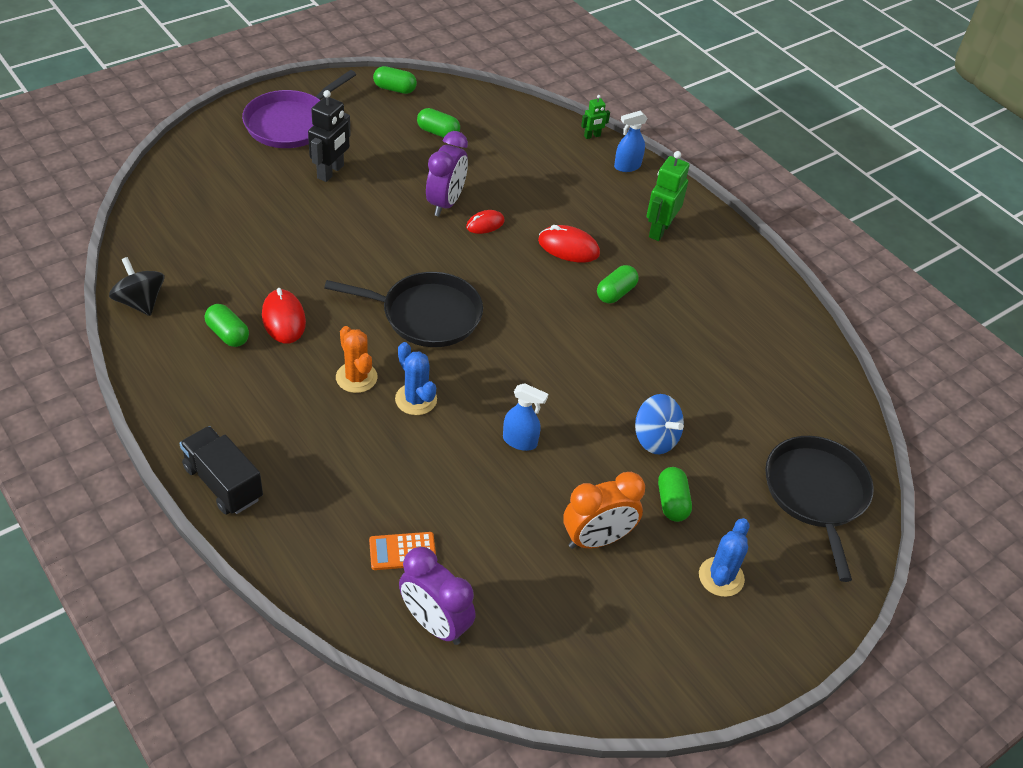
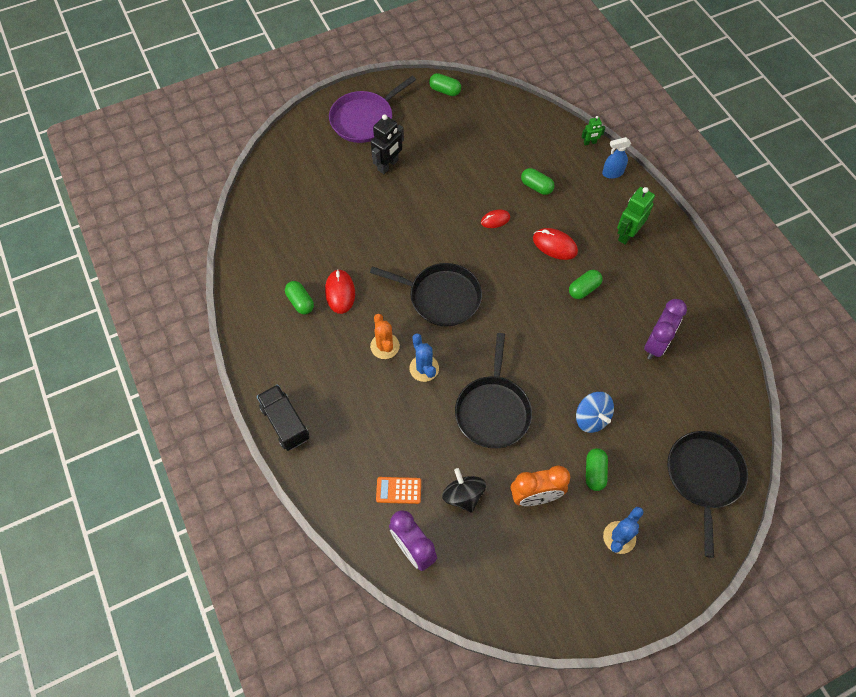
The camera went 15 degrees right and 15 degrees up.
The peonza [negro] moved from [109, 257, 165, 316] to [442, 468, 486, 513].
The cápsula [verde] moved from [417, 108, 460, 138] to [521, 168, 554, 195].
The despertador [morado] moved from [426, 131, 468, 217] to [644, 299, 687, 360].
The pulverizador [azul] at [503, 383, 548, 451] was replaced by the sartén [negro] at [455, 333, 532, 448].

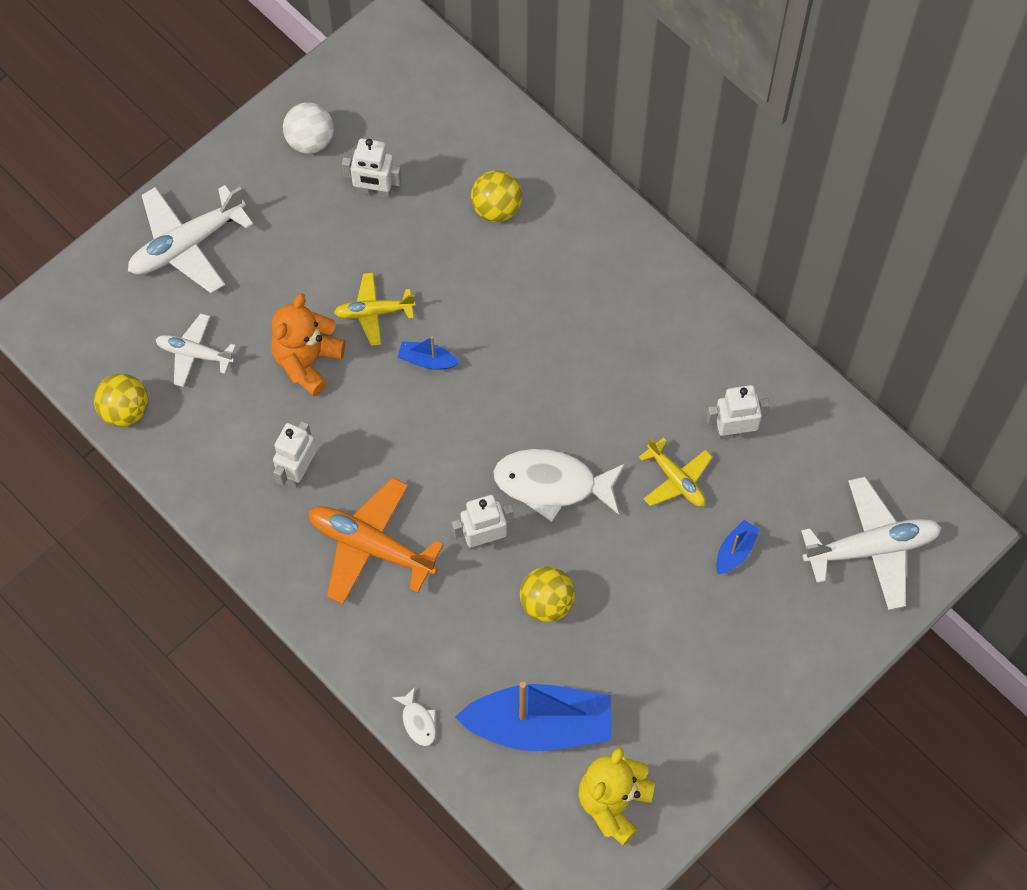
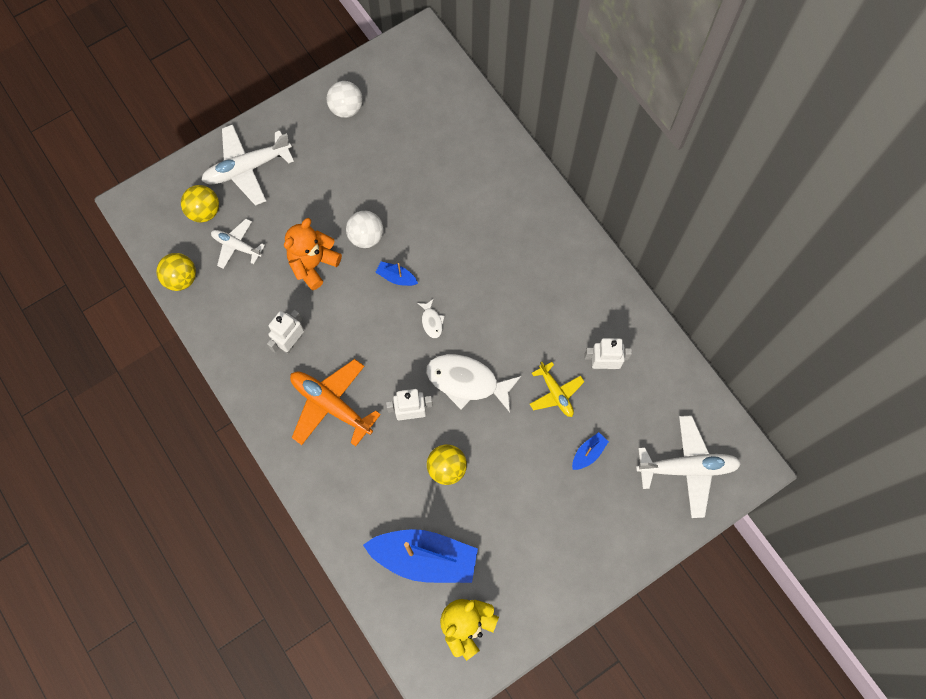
The camera went 10 degrees right and 5 degrees up.
The robot [blanco] at [342, 138, 402, 199] disappeared.
The pez [blanco] moved from [392, 687, 436, 746] to [417, 299, 445, 338].
The pelota [amarillo] moved from [471, 170, 522, 222] to [181, 185, 219, 222].
The avión [amarillo] at [334, 272, 416, 346] was replaced by the pelota [blanco] at [346, 211, 384, 248].

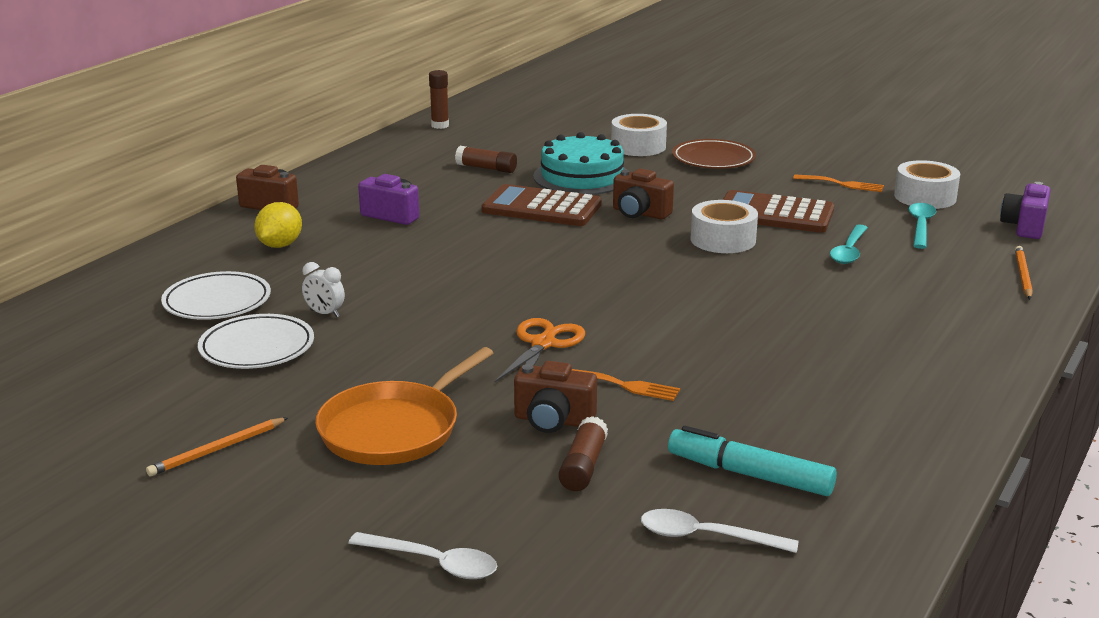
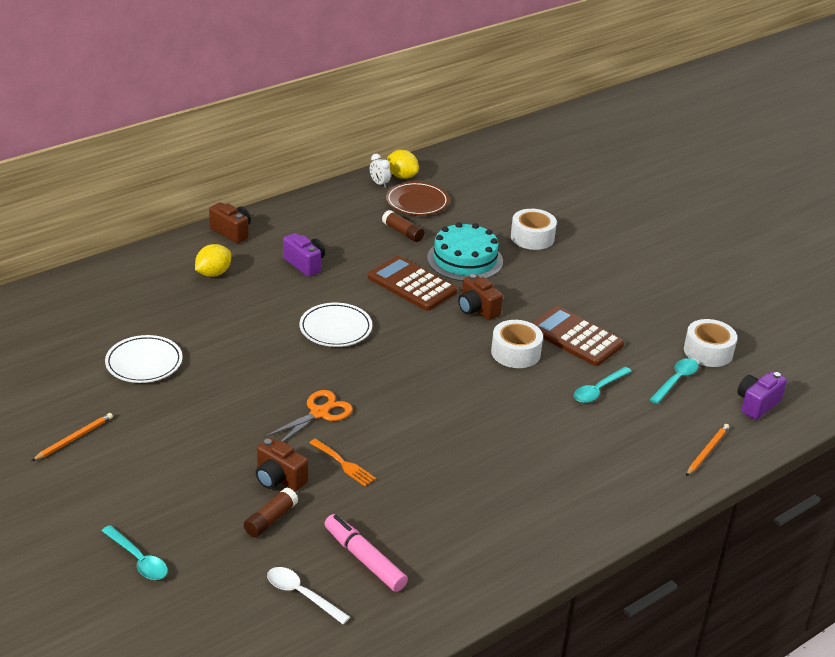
The camera went 20 degrees right and 10 degrees up.
The sartén [naranja] at [315, 347, 493, 465] disappeared.
The tenedor [naranja] at [793, 175, 884, 192] disappeared.
The plato [blanco] moved from [161, 271, 271, 320] to [299, 303, 372, 347].
The despertador [blanco] moved from [302, 262, 345, 317] to [370, 154, 391, 188].
The plato [marrón] moved from [672, 139, 756, 169] to [386, 182, 449, 215].
The barra de pegamento [marrón] at [429, 70, 449, 129] was replaced by the limón [amarillo] at [387, 150, 419, 179].
The cuchara [blanco] at [348, 532, 497, 579] became the cuchara [turquesa] at [102, 525, 168, 580].
The rotulador [turquesa] at [668, 426, 837, 496] became the rotulador [rosa] at [324, 514, 408, 592].
The lápiz [naranja] at [146, 417, 288, 476] turned 150 degrees clockwise.

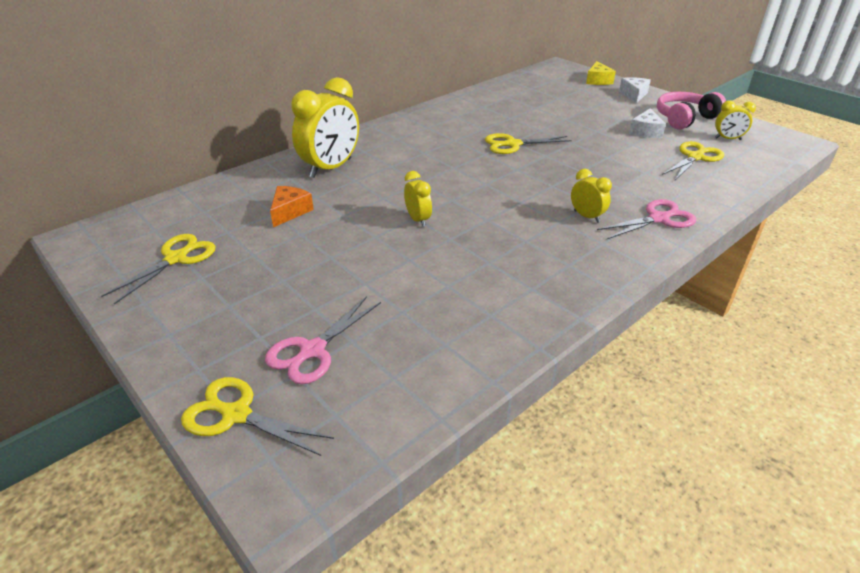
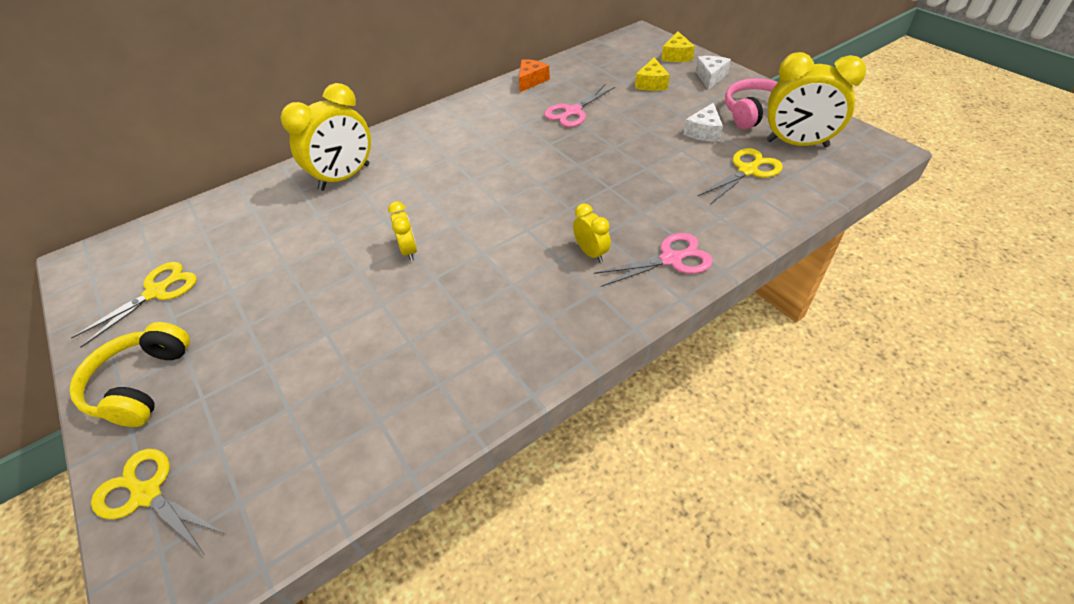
The camera went 10 degrees right and 10 degrees up.
The tijeras [amarillo] at [485, 133, 572, 154] disappeared.
The auriculares [amarillo] at [70, 322, 190, 427] appeared.
The queso [amarillo] at [635, 58, 670, 91] appeared.
The tijeras [rosa] moved from [265, 296, 381, 384] to [544, 85, 615, 127].
The queso [naranja] moved from [270, 186, 314, 227] to [519, 59, 550, 92].
The despertador [amarillo] at [715, 100, 756, 140] changed to 2.01 times the size.

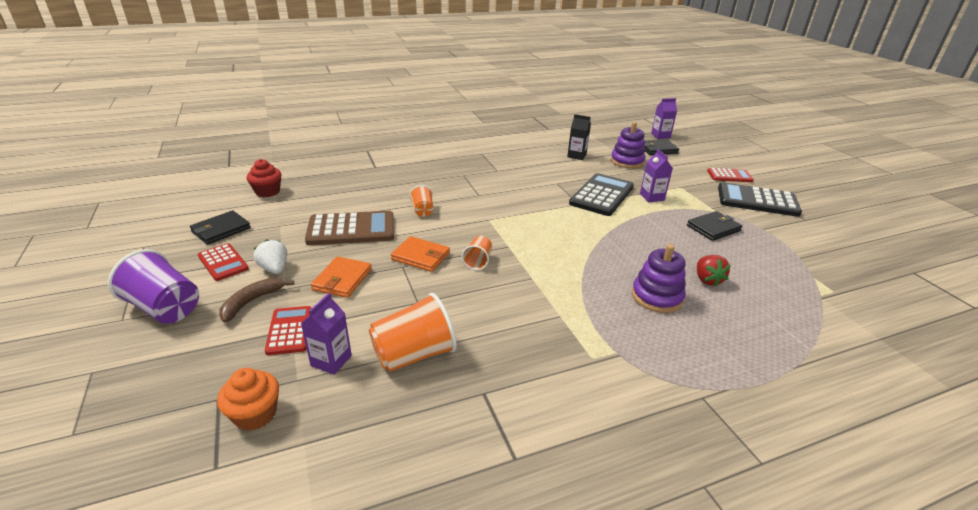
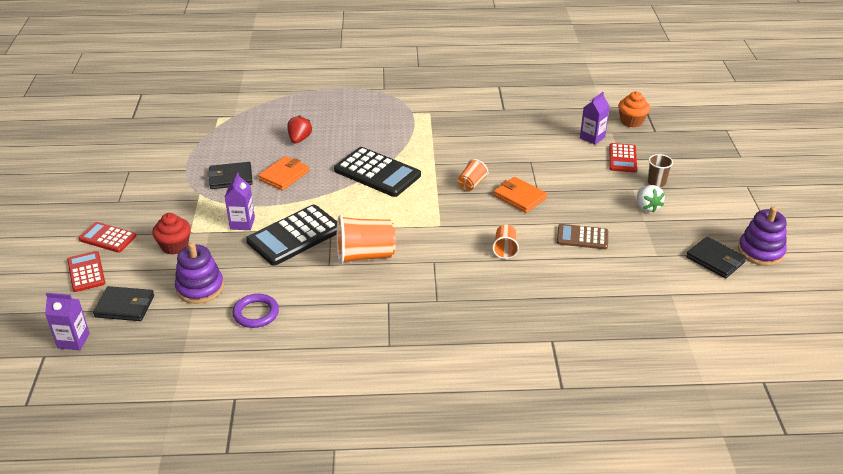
The camera went 160 degrees left and 5 degrees up.
The vaso [morado] at [108, 249, 199, 324] disappeared.
The calculadora [rojo] moved from [198, 243, 249, 281] to [67, 251, 105, 292].
The magdalena [rojo] moved from [247, 159, 281, 197] to [152, 213, 191, 255].
The cartera [naranja] moved from [311, 256, 372, 298] to [258, 156, 309, 191].
The vaso [naranja] moved from [369, 293, 457, 372] to [337, 215, 396, 264].
The juguete apilable [morado] moved from [632, 244, 686, 313] to [738, 207, 787, 266].
The calculadora [negro] moved from [718, 182, 802, 217] to [334, 147, 421, 197].
The plátano [marrón] at [219, 278, 294, 322] was replaced by the vaso [marrón] at [647, 154, 673, 187].
The cartón de leche [negro] at [567, 114, 591, 160] was replaced by the anillo [morado] at [232, 294, 279, 328].
The cartera [negro] at [190, 210, 251, 245] turned 75 degrees clockwise.
The calculadora [marrón] at [305, 211, 394, 245] changed to 0.59 times the size.

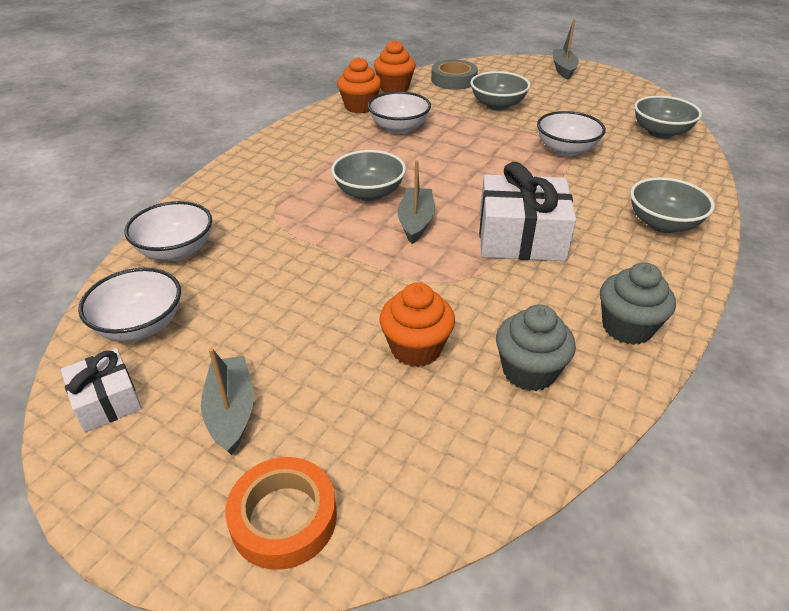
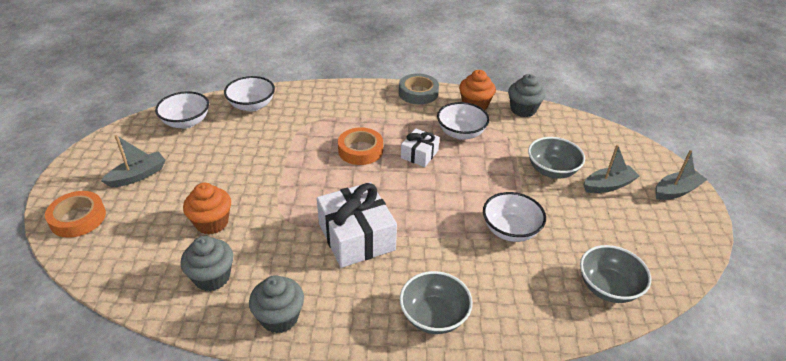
The camera went 60 degrees right and 0 degrees up.
The regalo [blanco] moved from [61, 348, 142, 432] to [401, 129, 440, 167].
The barco [gris] moved from [398, 160, 435, 244] to [583, 144, 640, 193].
The cinta adhesiva [gris] moved from [431, 60, 478, 90] to [399, 74, 439, 105].
The cuenco [gris] at [331, 150, 406, 201] was replaced by the cinta adhesiva [naranja] at [338, 127, 383, 165].
The magdalena [naranja] at [374, 40, 416, 93] became the magdalena [gris] at [508, 74, 545, 117].

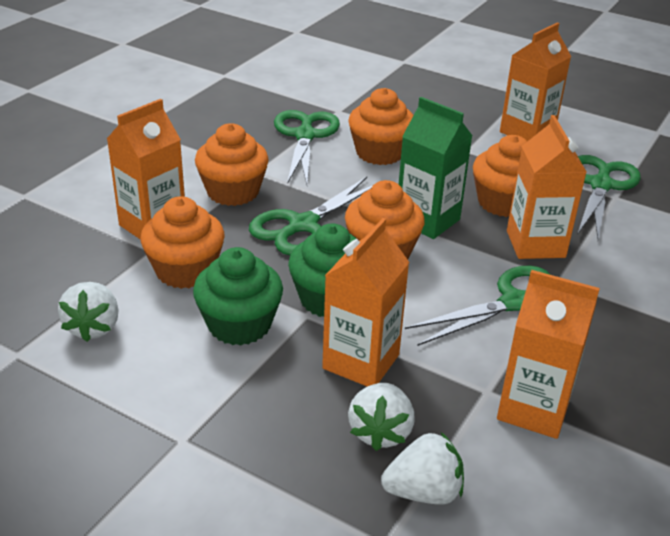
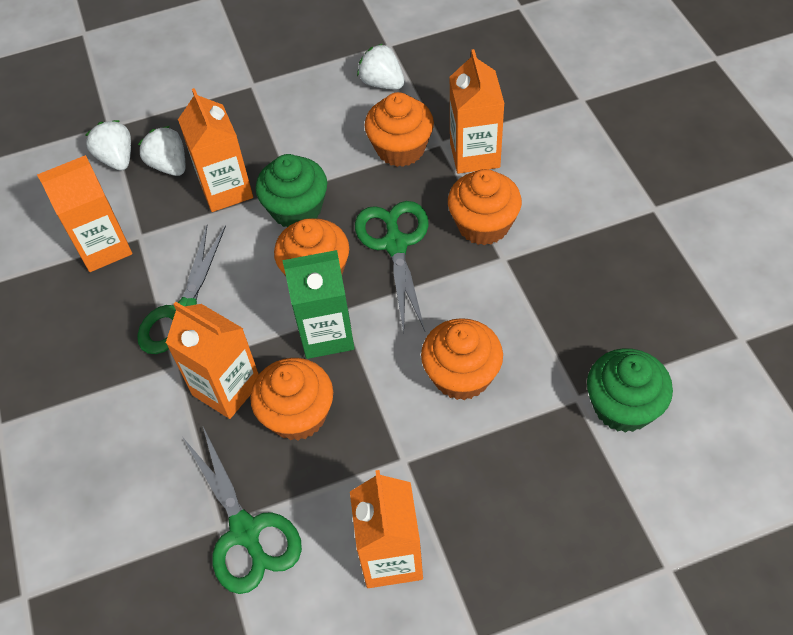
The camera went 135 degrees right and 20 degrees up.
The tijeras [verde] at [274, 110, 340, 184] disappeared.
The magdalena [verde] moved from [193, 247, 283, 346] to [587, 348, 673, 433].
The fresa [blanco] at [381, 432, 464, 505] turned 120 degrees clockwise.

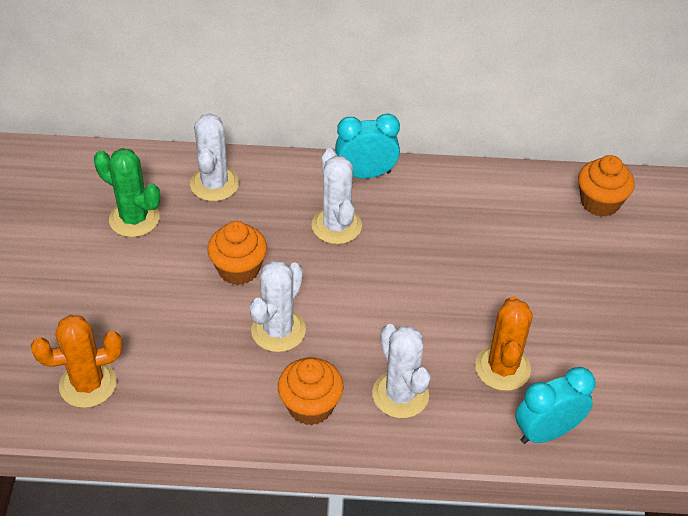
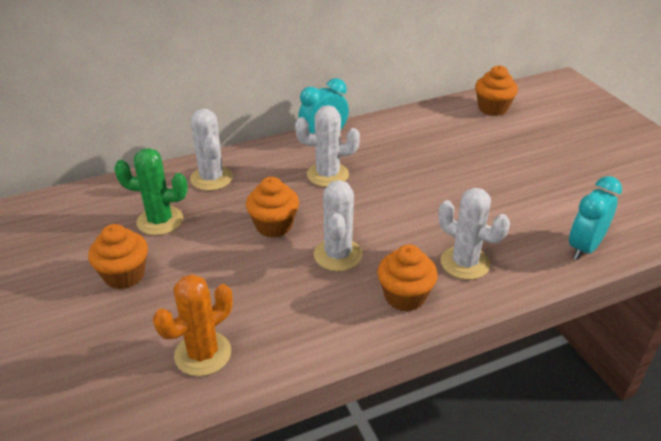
The camera went 25 degrees left and 10 degrees down.
The cactus [naranja] at [475, 296, 533, 391] disappeared.
The magdalena [naranja] at [88, 224, 148, 289] appeared.
The cactus [blanco] at [312, 148, 362, 244] turned 45 degrees counterclockwise.

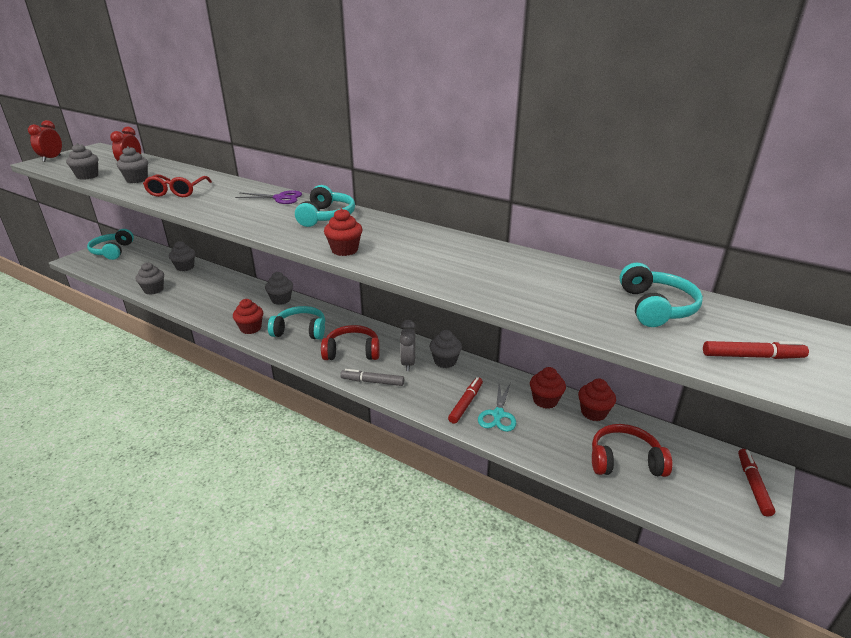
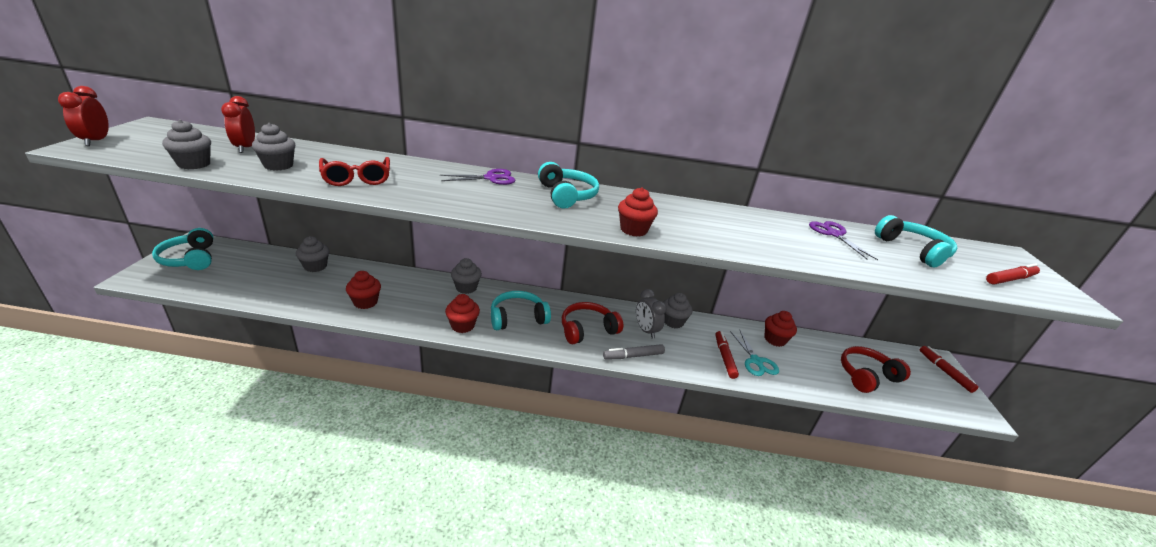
The camera went 30 degrees left and 0 degrees up.
The magdalena [gris] at [135, 262, 164, 294] disappeared.
The tijeras [morado] at [809, 221, 878, 260] appeared.
The magdalena [rojo] moved from [578, 379, 616, 421] to [346, 271, 381, 309].

